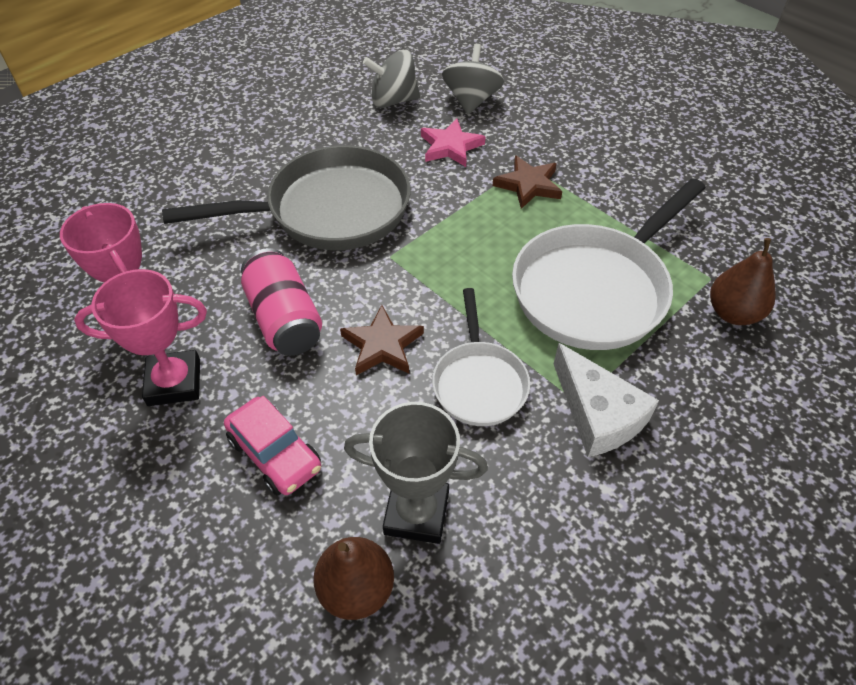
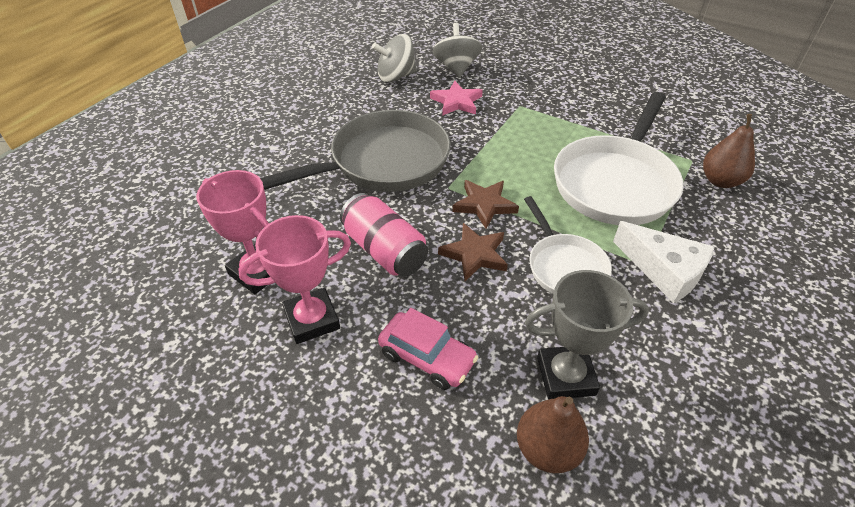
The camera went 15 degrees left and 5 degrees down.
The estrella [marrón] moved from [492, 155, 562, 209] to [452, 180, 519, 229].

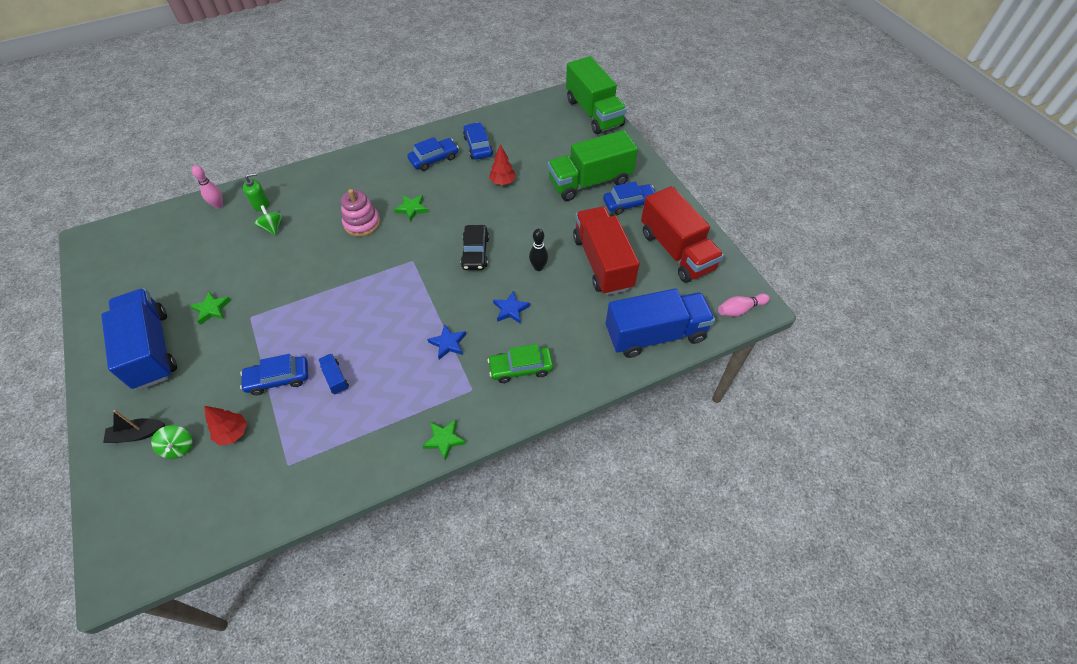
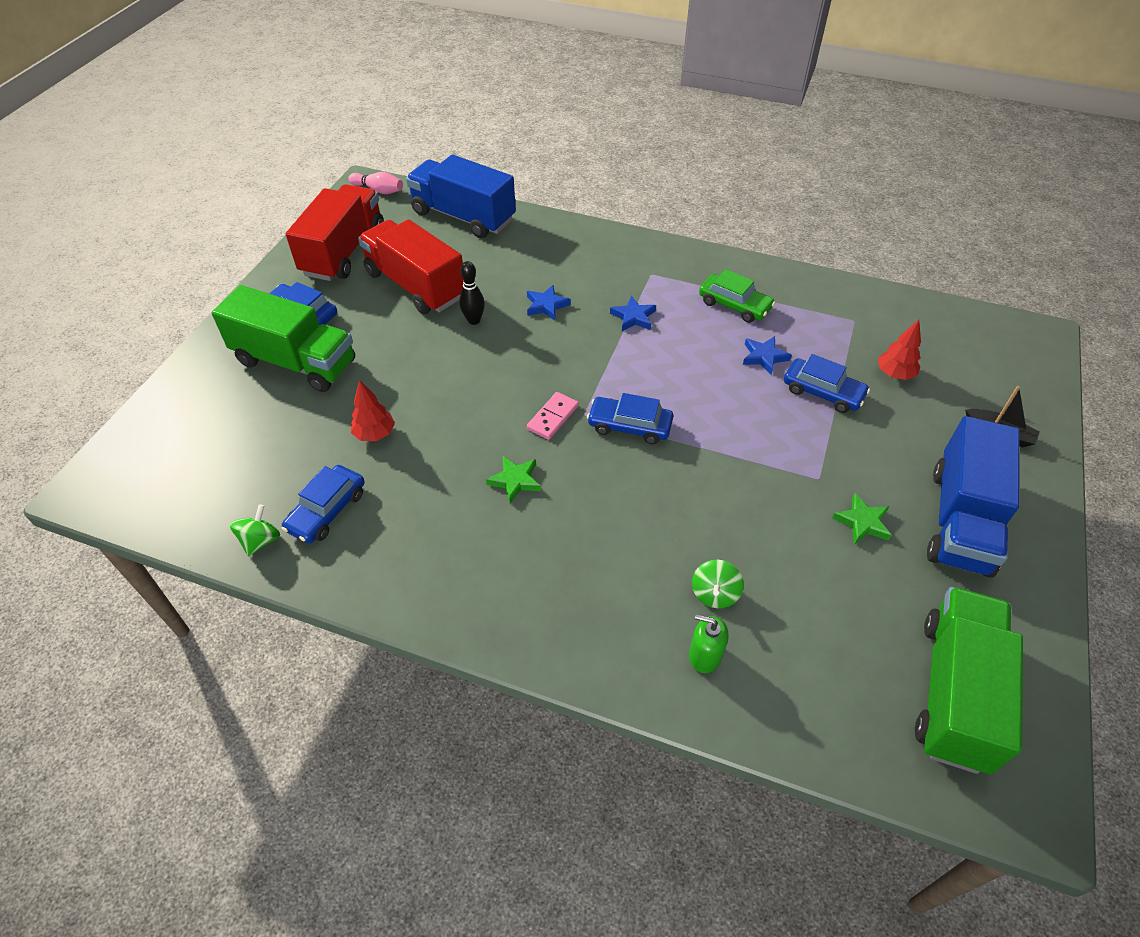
The camera went 135 degrees left and 5 degrees down.
The bolo [rosa] at [192, 165, 223, 209] disappeared.
The juguete apilable [rosa] at [341, 189, 380, 237] disappeared.
The estrella [verde] at [422, 419, 466, 461] disappeared.
The coche [negro] at [460, 225, 489, 270] disappeared.
The ficha de dominó [rosa] at [527, 392, 579, 440] appeared.
The peonza [verde] moved from [151, 425, 192, 459] to [230, 504, 280, 556].
The coche [azul] moved from [407, 137, 459, 171] to [587, 393, 673, 444].
The coche [verde] moved from [487, 344, 553, 383] to [699, 269, 775, 323].
The camión [verde] moved from [566, 56, 627, 134] to [915, 587, 1023, 774].
The camión [azul] at [318, 353, 349, 395] was replaced by the estrella [azul] at [743, 336, 792, 375].
The camión [rojo] at [573, 206, 640, 295] turned 105 degrees clockwise.

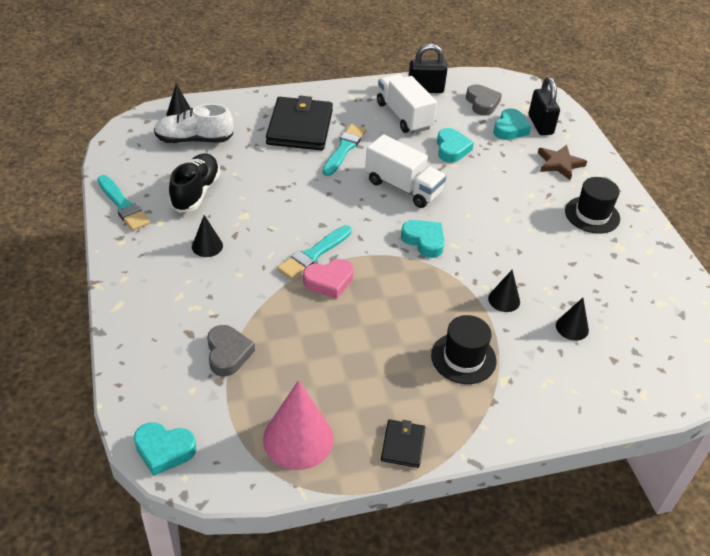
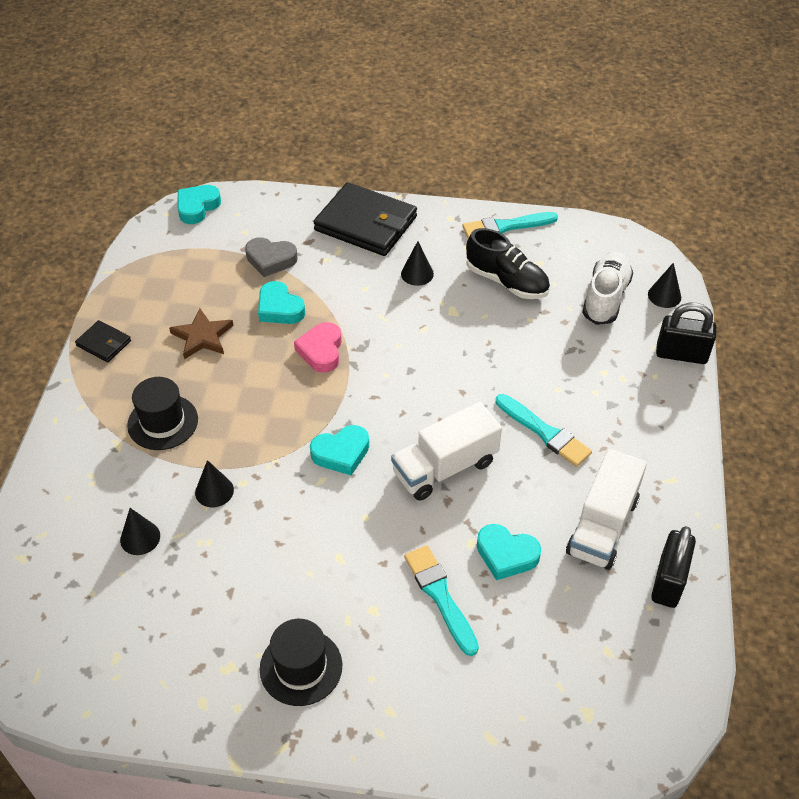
The camera went 115 degrees right and 5 degrees up.
The cono [rosa] at [263, 380, 334, 470] disappeared.
The corazón [gris] at [466, 84, 502, 116] disappeared.
The cartera [negro] moved from [266, 96, 333, 150] to [314, 182, 417, 256].
The pincel [turquesa] moved from [277, 225, 352, 280] to [404, 545, 479, 656].
The corazón [turquesa] moved from [493, 108, 531, 140] to [258, 281, 305, 324].
The candado [negro] moved from [529, 77, 560, 135] to [656, 303, 716, 364].
The estrella [marrón] moved from [538, 145, 587, 180] to [169, 308, 234, 359].
The camión [blanco] at [377, 74, 437, 133] turned 120 degrees clockwise.

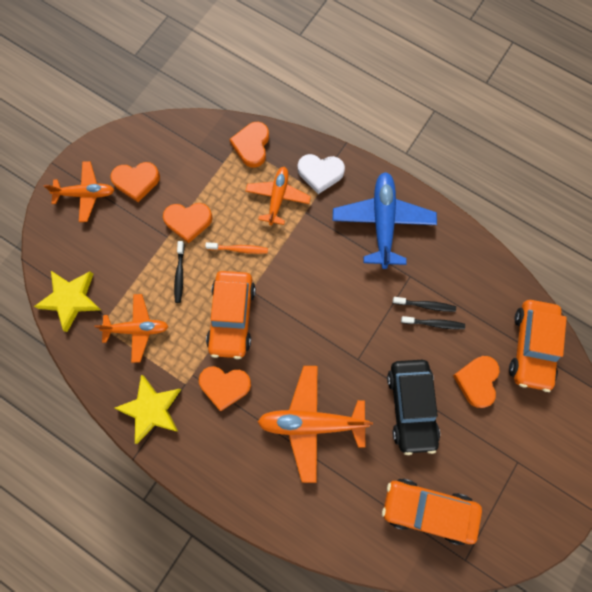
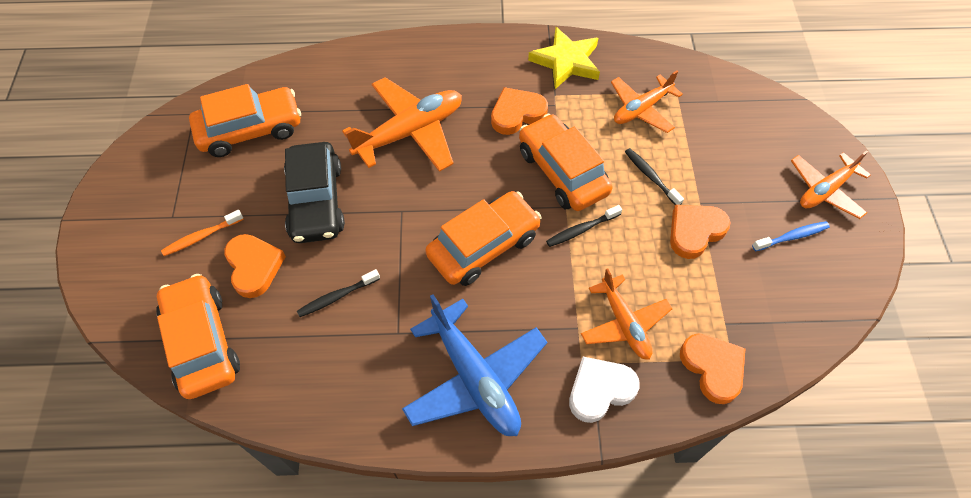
The camera went 145 degrees right and 15 degrees down.
The estrella [amarillo] at [34, 271, 101, 332] disappeared.
The coche [naranja] at [425, 191, 542, 286] appeared.
The cepillo de dientes [naranja] moved from [205, 242, 268, 254] to [161, 210, 244, 256].
The cepillo de dientes [negro] moved from [393, 297, 456, 312] to [546, 205, 622, 247].
The corazón [naranja] at [110, 162, 160, 202] was replaced by the cepillo de dientes [azul] at [752, 221, 830, 251].
The coche [negro] at [387, 360, 440, 455] turned 150 degrees counterclockwise.

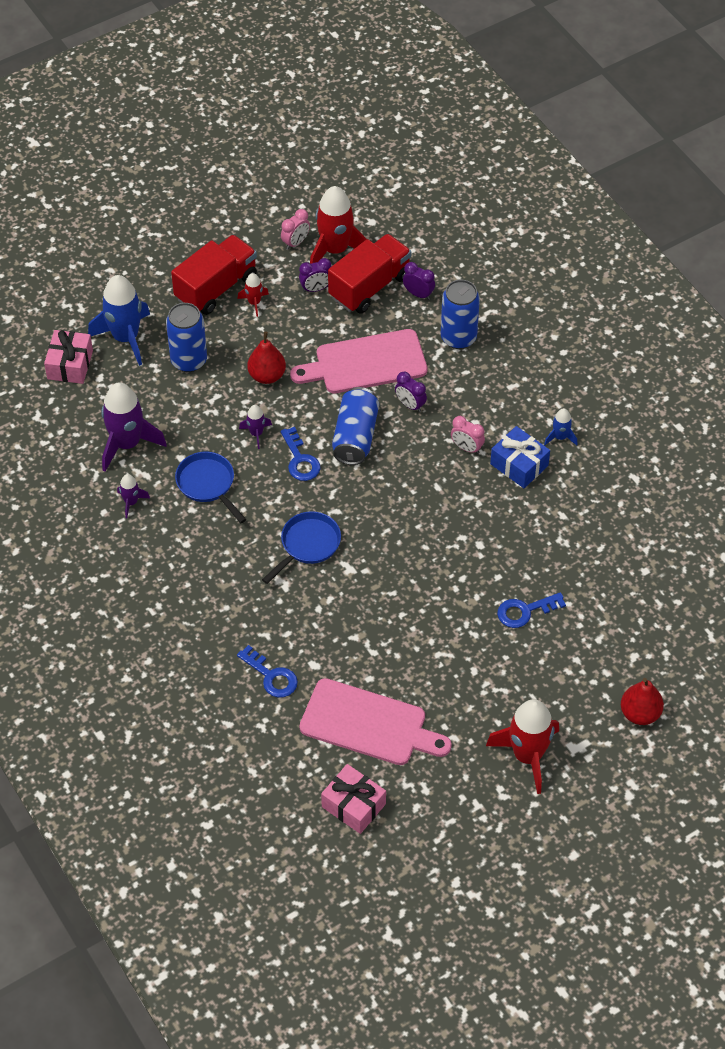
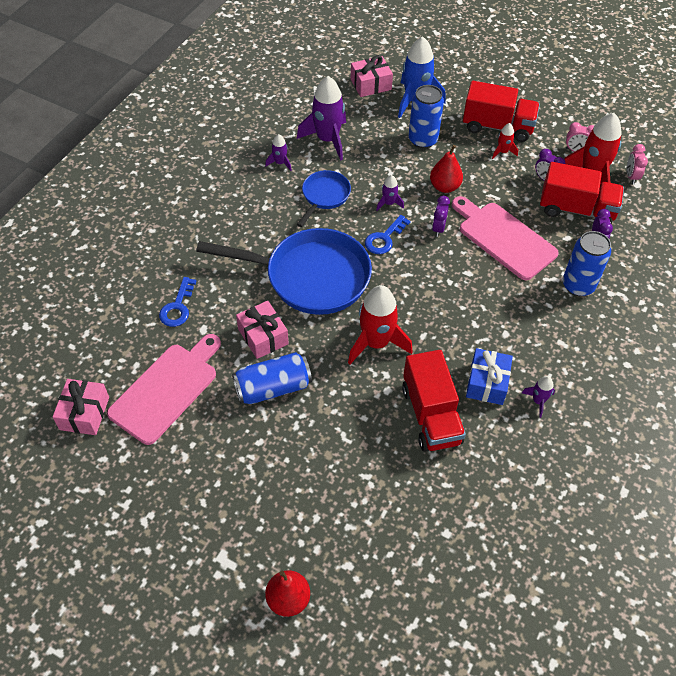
The camera went 60 degrees right and 0 degrees up.
The llave [azul] at [497, 592, 566, 628] disappeared.
The regalo [rosa] at [236, 301, 289, 359] appeared.
The camión [rojo] at [402, 350, 466, 452] appeared.
The lata [azul] moved from [332, 387, 379, 465] to [232, 352, 312, 404].
The despertador [morado] moved from [395, 372, 427, 412] to [432, 196, 450, 237].
The despertador [rosa] moved from [451, 416, 485, 454] to [627, 144, 648, 184].
The cohete [rojo] moved from [486, 699, 559, 794] to [348, 285, 413, 364].
The cohete [azul] at [544, 408, 578, 446] became the cohete [morado] at [522, 376, 555, 418].
The tabla de cortar [rosa] at [299, 678, 452, 765] turned 135 degrees counterclockwise.
The sartén [azul] at [262, 511, 341, 584] changed to 1.97 times the size.

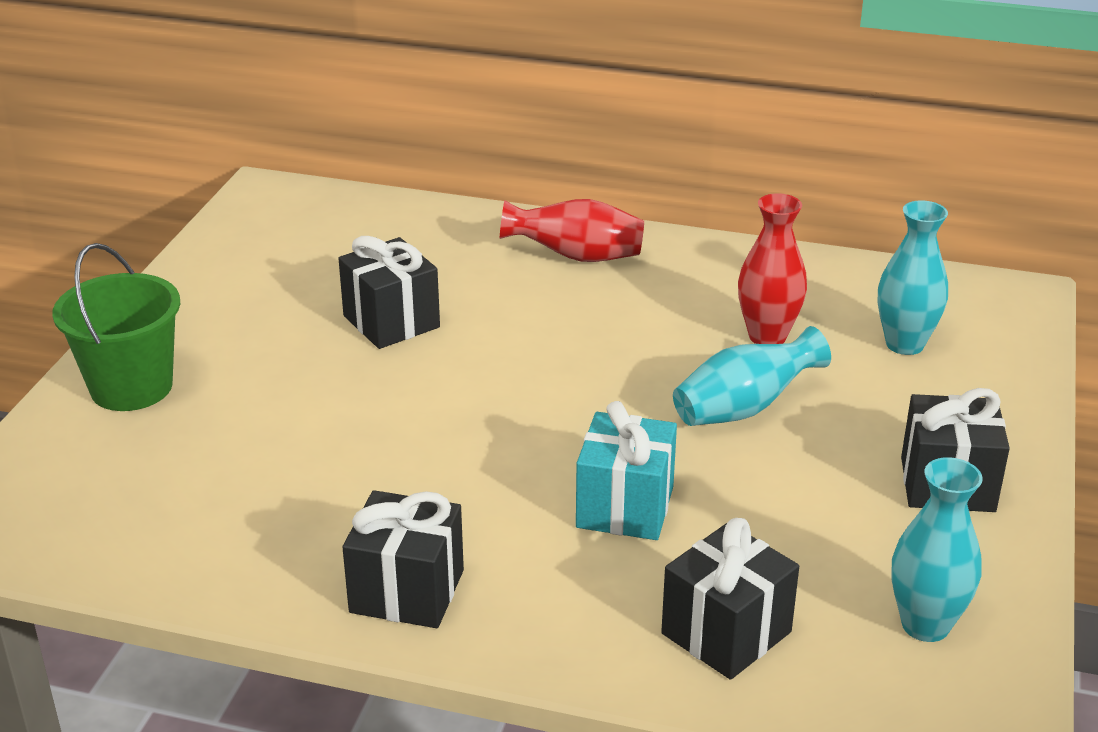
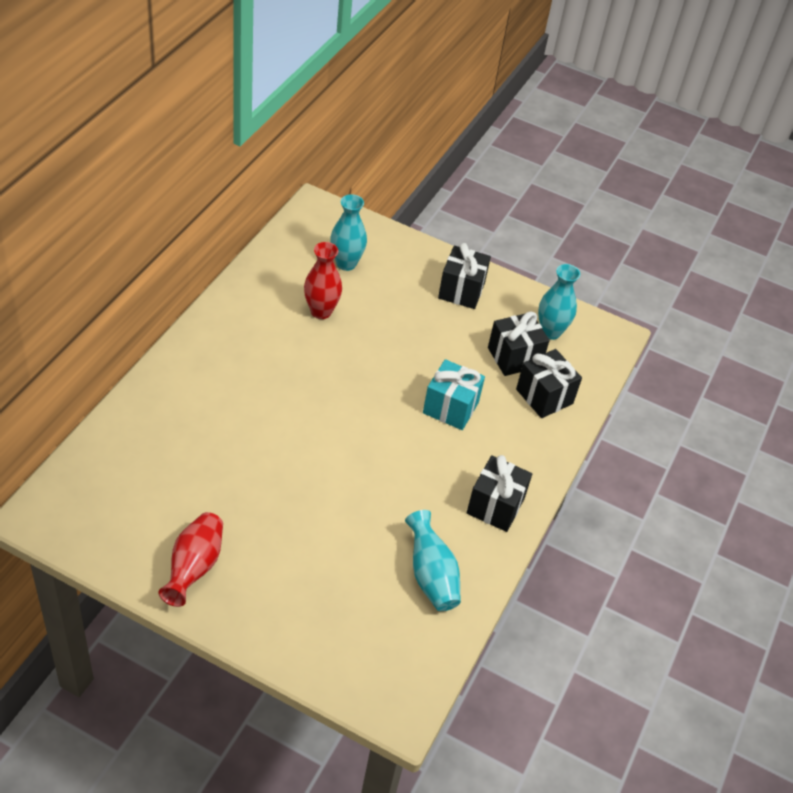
The camera went 85 degrees left and 15 degrees up.
The balde [verde] at [52, 243, 180, 411] disappeared.
The regalo [negro] moved from [338, 236, 440, 349] to [488, 311, 549, 376].
The florero [rojo] moved from [500, 199, 644, 262] to [158, 512, 223, 607].
The florero [turquesa] moved from [673, 326, 831, 426] to [405, 510, 461, 611].

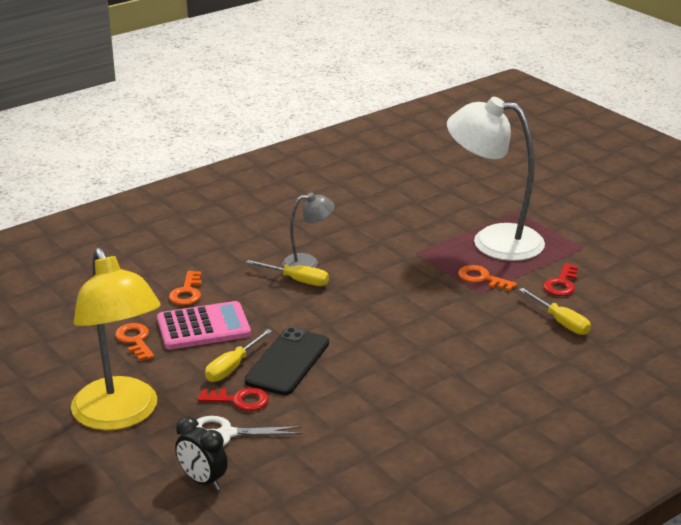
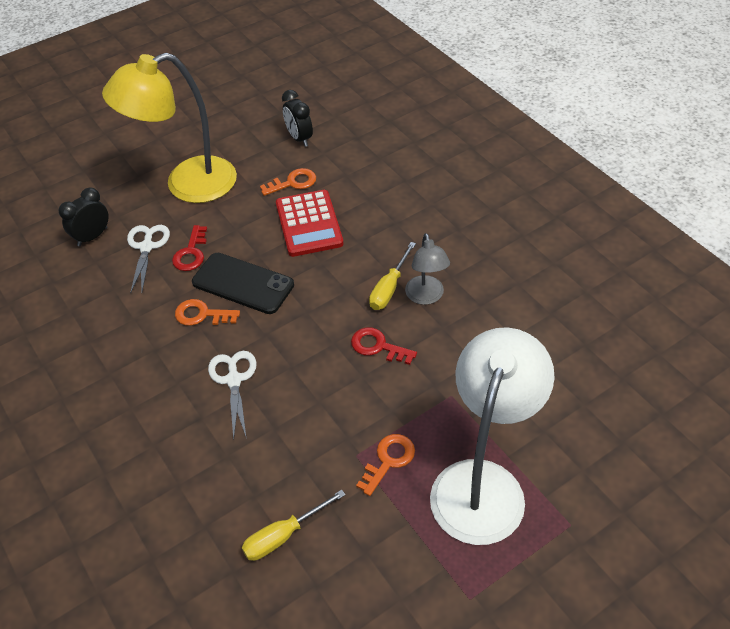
The camera went 95 degrees right and 20 degrees up.
The destornillador [amarillo] at [205, 329, 272, 382] disappeared.
The tijeras [blanco] at [208, 351, 257, 440] appeared.
The despertador [negro] at [282, 90, 313, 147] appeared.
The llave [naranja] moved from [169, 271, 202, 305] to [175, 299, 240, 326].
The llave [rojo] moved from [543, 263, 578, 296] to [351, 327, 417, 365].
The calculadora [rosa] at [157, 301, 251, 350] became the calculadora [rojo] at [276, 190, 344, 257].

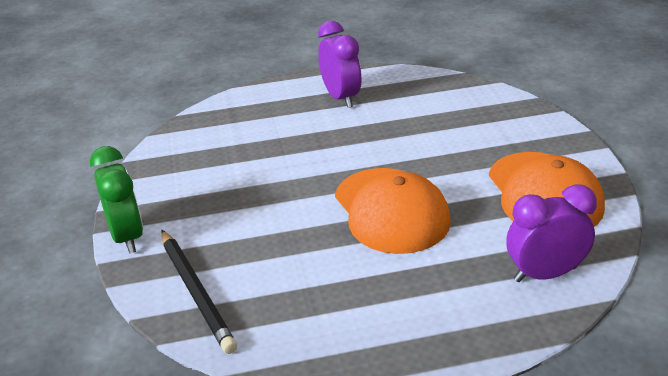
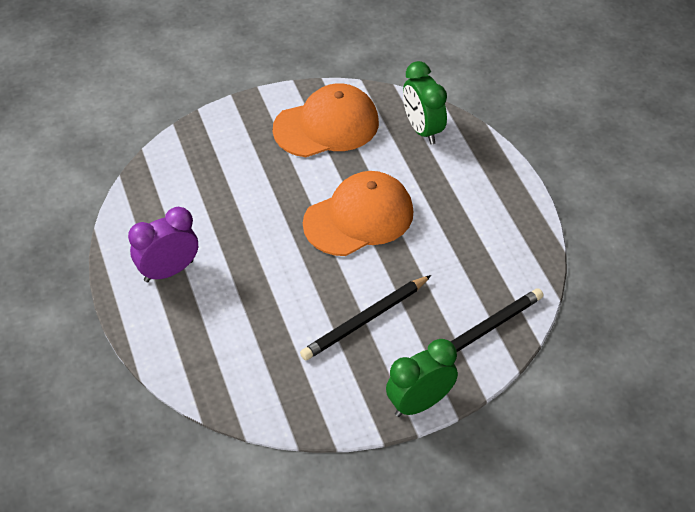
The camera went 100 degrees left and 15 degrees up.
The lápiz [negro] at [300, 275, 431, 360] appeared.
The despertador [morado] at [506, 184, 597, 282] became the despertador [verde] at [403, 61, 447, 145].

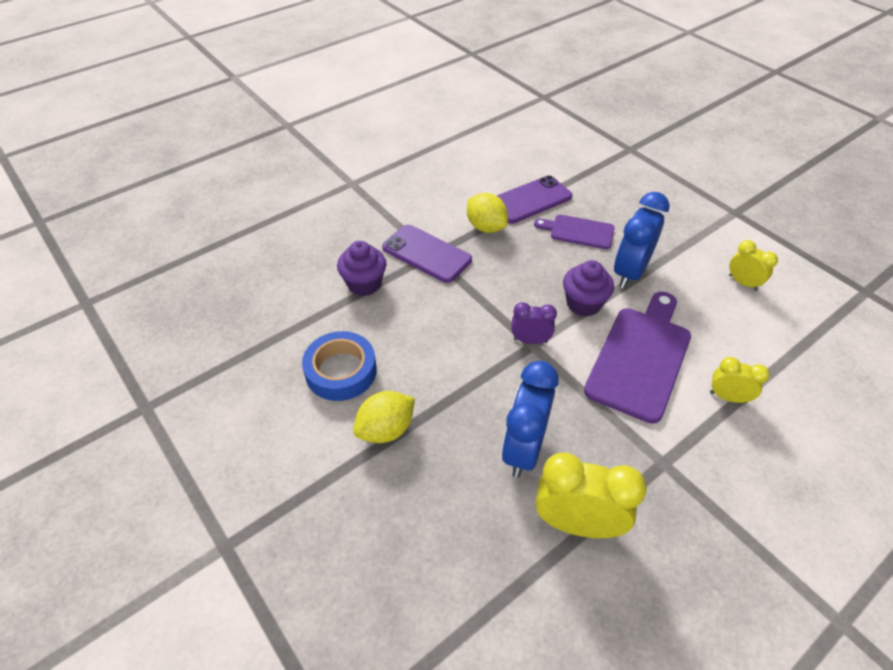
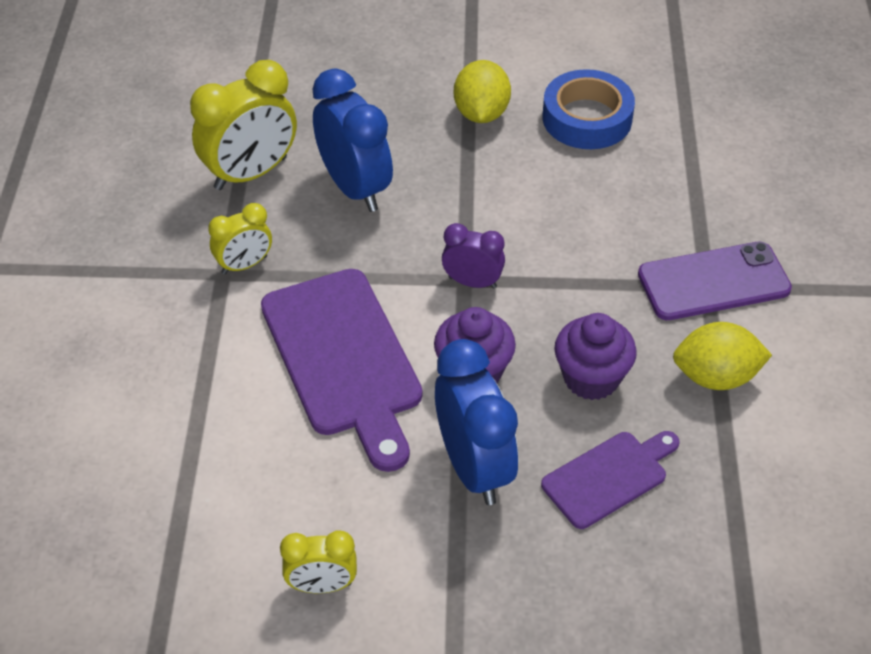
The camera went 130 degrees right and 0 degrees up.
The móvil [morado] at [497, 175, 572, 224] disappeared.
The magdalena [morado] moved from [337, 241, 387, 296] to [554, 313, 637, 400].
The despertador [amarillo] moved from [710, 357, 770, 403] to [208, 203, 272, 274].
The despertador [morado] at [511, 302, 557, 344] turned 120 degrees counterclockwise.

